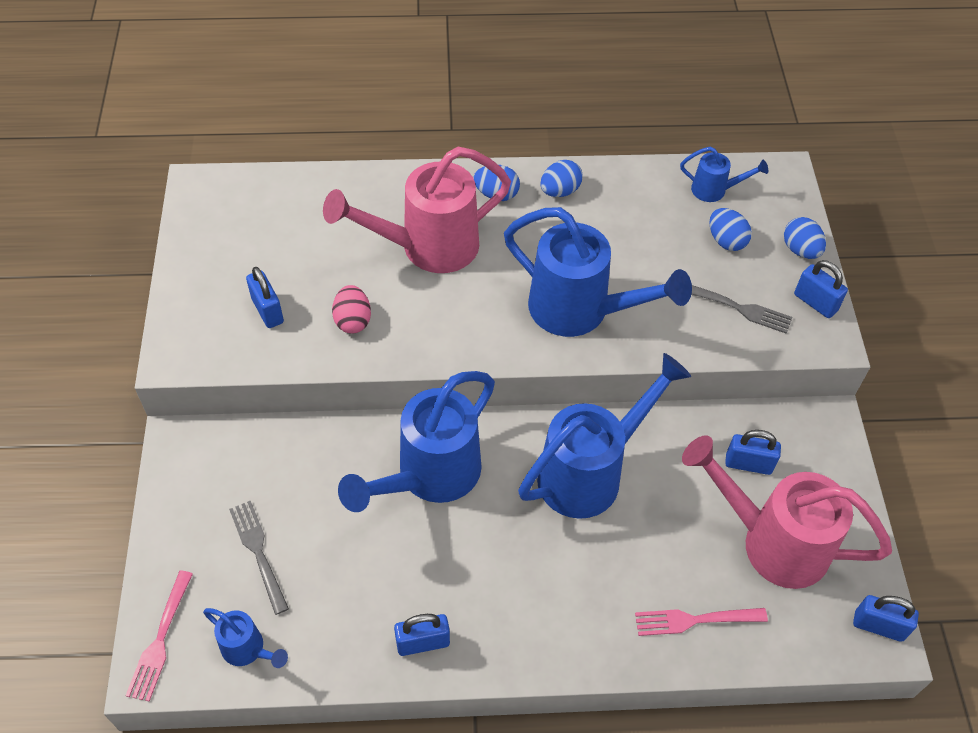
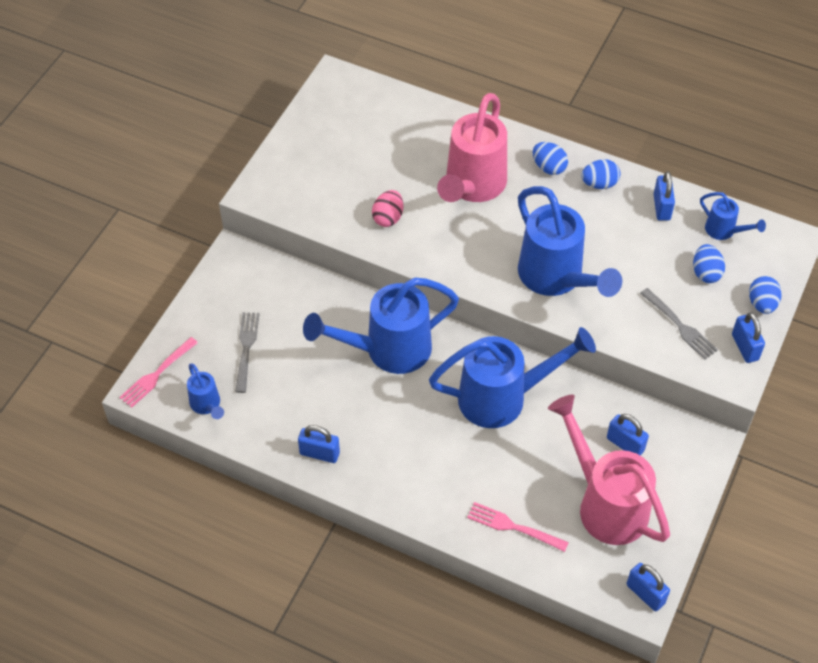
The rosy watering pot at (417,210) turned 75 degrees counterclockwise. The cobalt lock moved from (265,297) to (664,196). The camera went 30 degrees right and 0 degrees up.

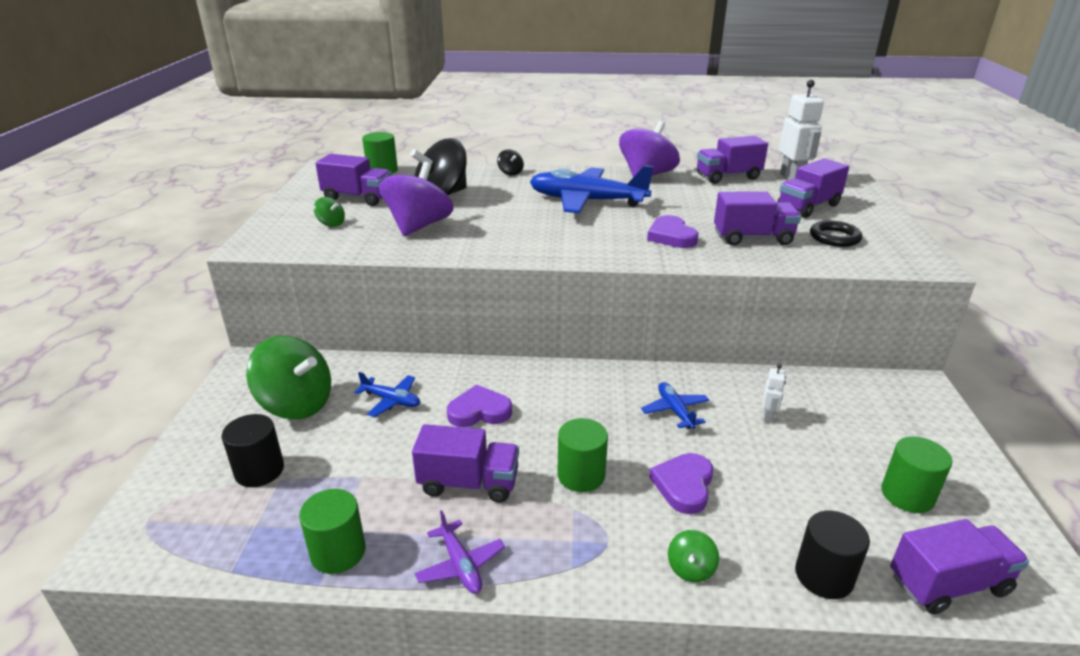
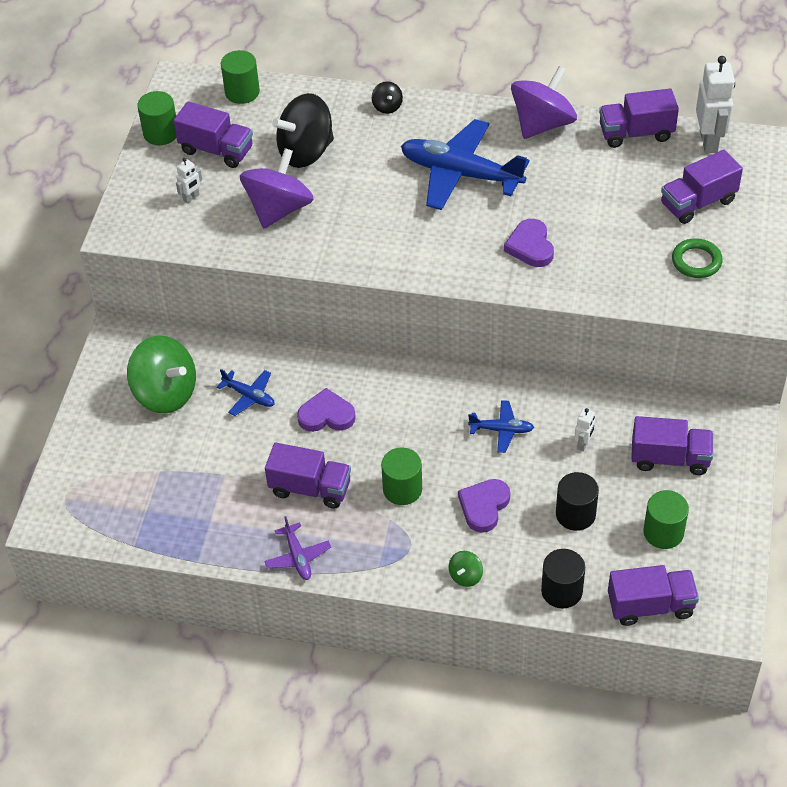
The green solid cylinder moved from (332,531) to (156,118). The green spinning top at (329,212) was replaced by the white robot figure at (189,180). The cobalt plane at (675,405) turned 105 degrees clockwise. The black solid cylinder moved from (253,450) to (577,501). The violet truck moved from (757,218) to (672,445). The black torus at (836,233) became the green torus at (697,258). The camera went 10 degrees right and 20 degrees up.

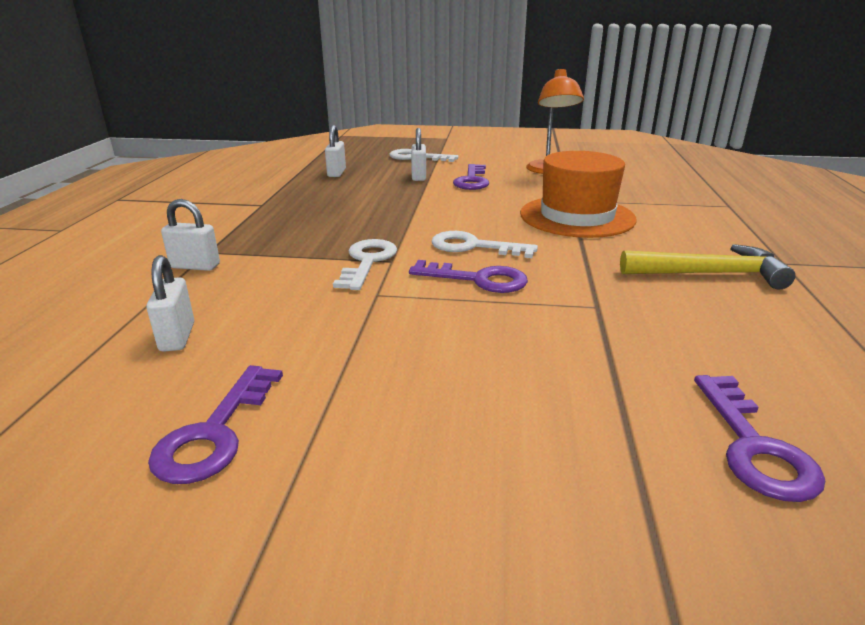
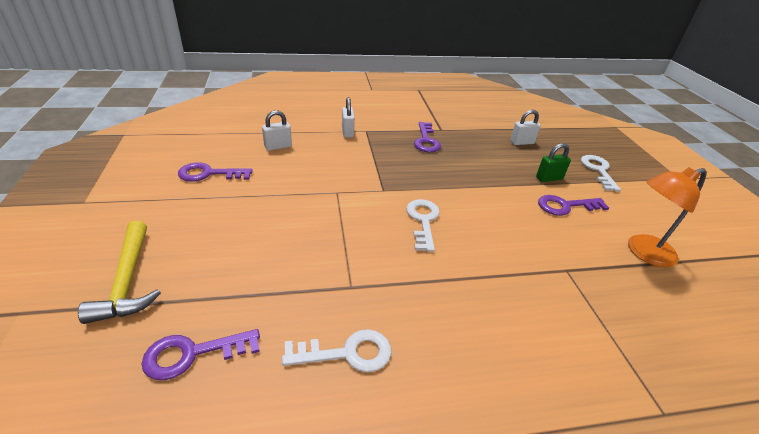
The golden claw hammer moved from (707,266) to (119,272). The white door key moved from (365,264) to (336,350). The violet door key moved from (468,276) to (427,137). The white lock at (418,154) became the green lock at (553,162). The orange-coloured top hat at (578,194) disappeared. The camera went 70 degrees right and 10 degrees up.

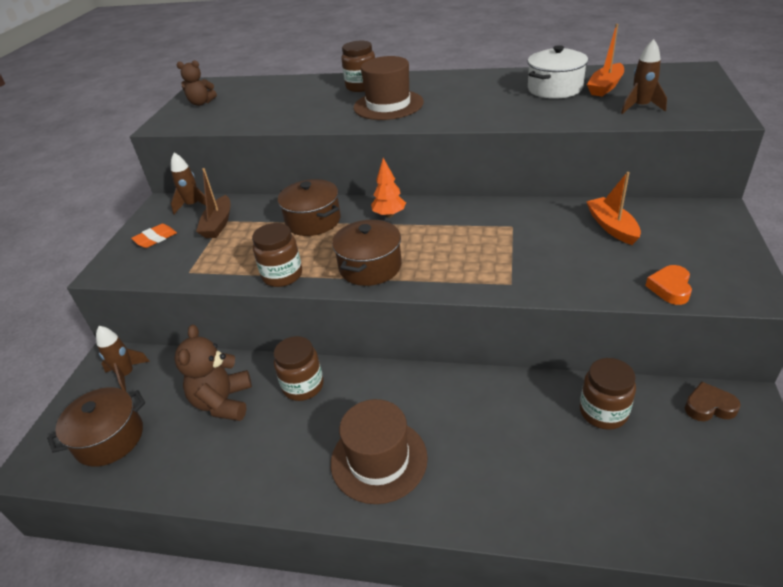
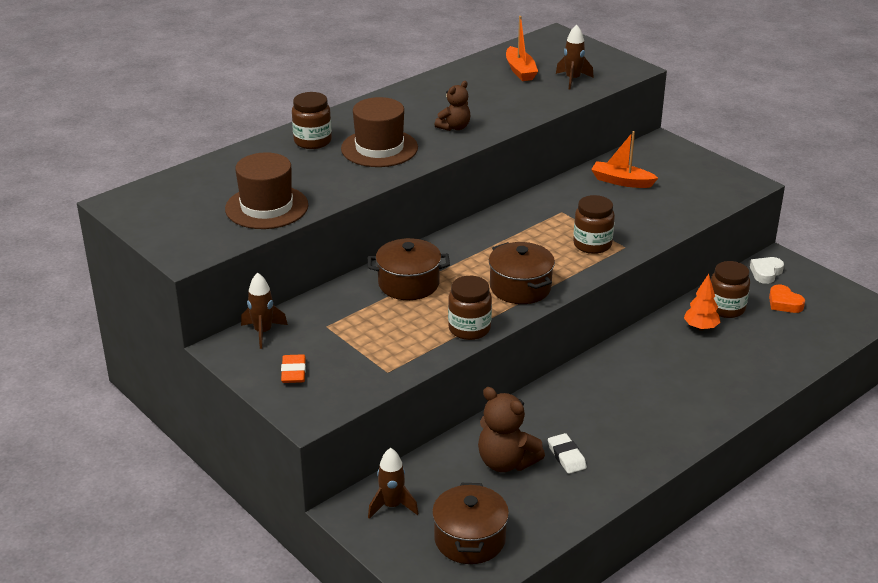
The russet top hat moved from (379,451) to (266,191). The russet teddy moved from (197,83) to (452,106). The white gum eraser at (567,453) appeared. The russet jar moved from (298,368) to (594,224). The orange-coloured toy tree moved from (388,188) to (702,302). The russet heart shape at (713,401) became the white heart shape at (767,270). The orange-coloured heart shape moved from (668,285) to (787,299). The russet boat at (213,203) disappeared. The white pot at (558,72) disappeared. The camera went 55 degrees left and 5 degrees down.

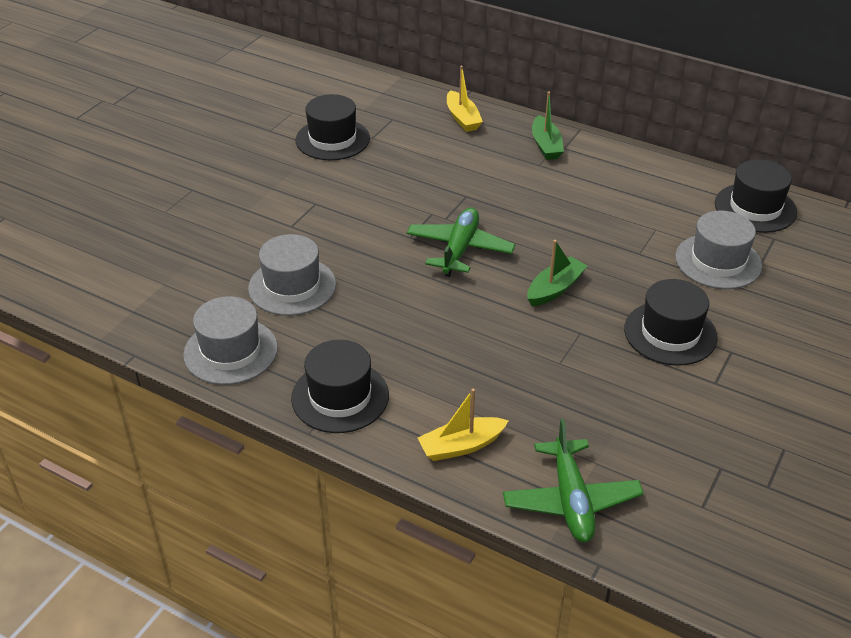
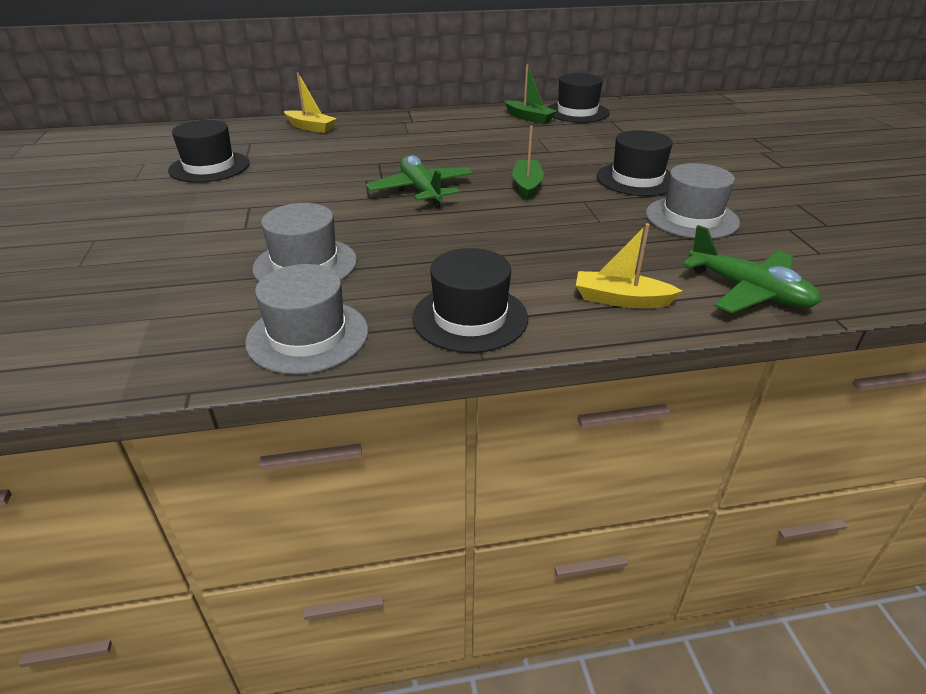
The green boat moved from (548,125) to (531,94). The golden boat at (463,425) turned 75 degrees clockwise. The ash-grey top hat moved from (718,250) to (693,201). The camera went 40 degrees left and 5 degrees down.

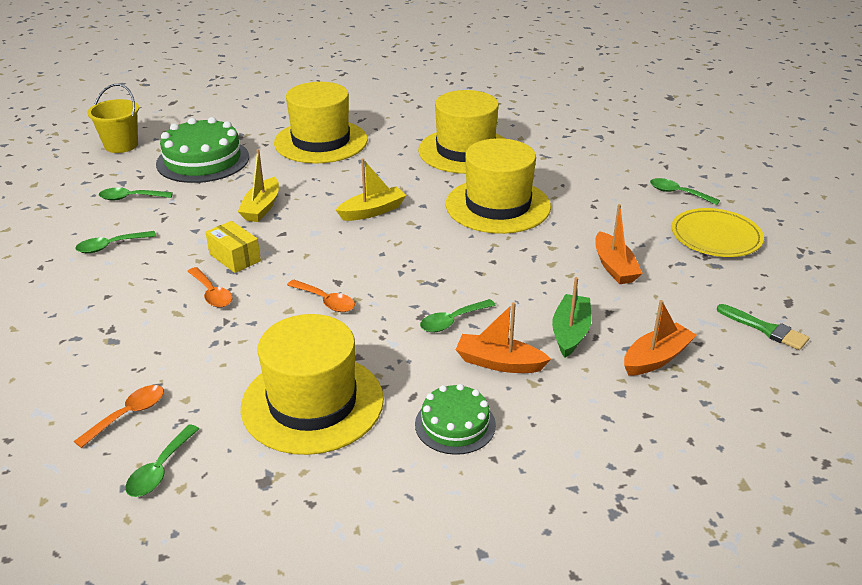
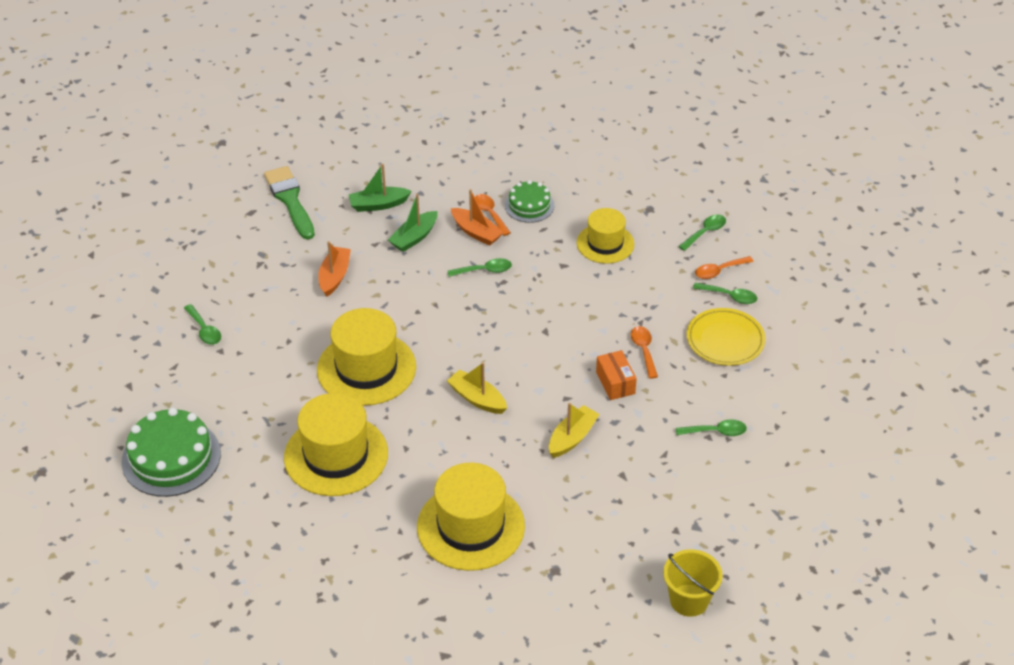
The green gateau moved from (202,150) to (171,452). The green paintbrush at (763,327) changed to 1.66 times the size. The orange-coloured boat at (660,338) became the green boat at (380,188). The golden boat at (371,189) turned 45 degrees clockwise. The orange-coloured spoon moved from (321,296) to (493,215). The golden top hat at (312,384) changed to 0.63 times the size. The golden parcel at (233,247) became the orange-coloured parcel at (616,375). The golden plate moved from (717,232) to (726,337). The green spoon moved from (136,194) to (725,293). The camera went 155 degrees left and 10 degrees up.

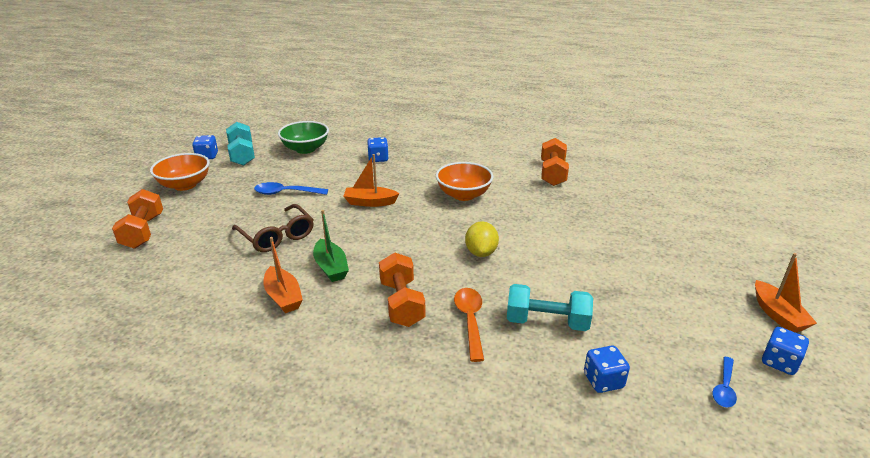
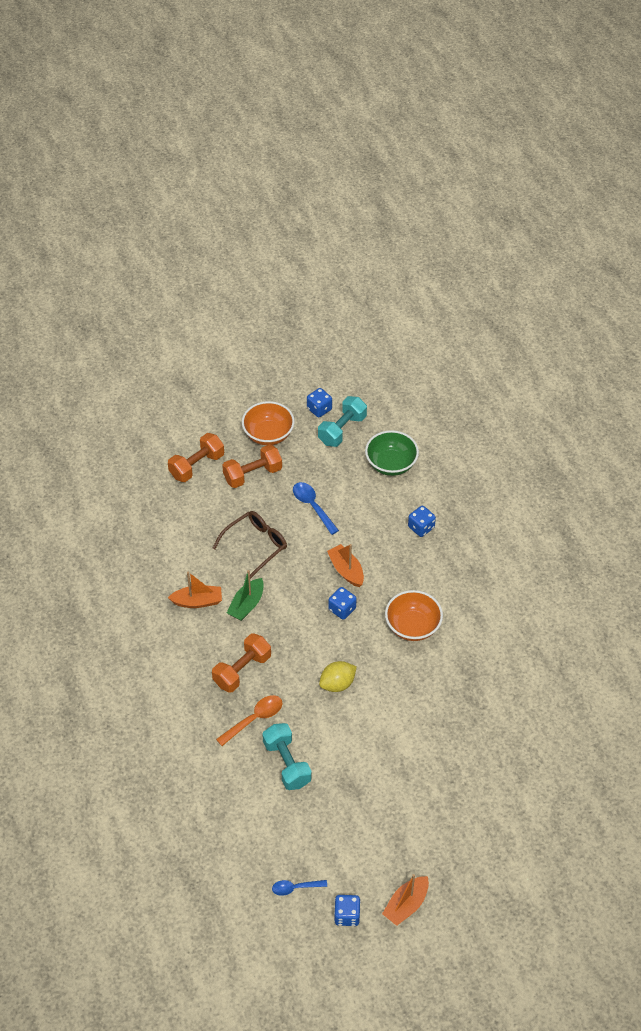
The orange-coloured boat at (283,275) turned 120 degrees counterclockwise. The russet spectacles at (273,228) turned 150 degrees counterclockwise. The orange-coloured dumbbell moved from (555,162) to (252,466). The cobalt game die moved from (607,369) to (342,603). The camera went 55 degrees right and 20 degrees up.

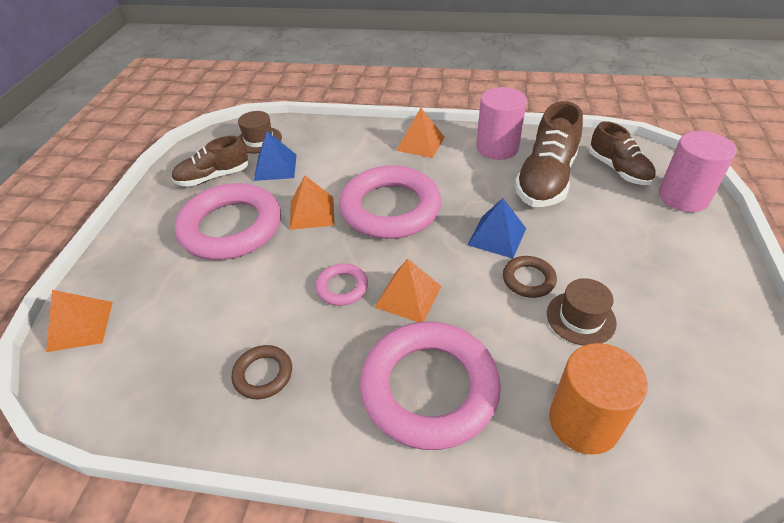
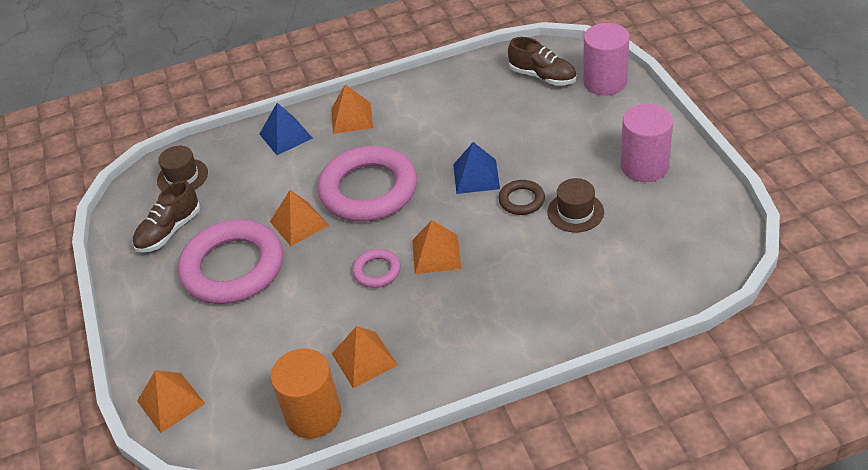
The cobalt pyramid shape moved from (275,156) to (286,129). The orange-coloured solid cylinder moved from (598,399) to (306,394). The russet torus at (262,372) was replaced by the orange-coloured pyramid shape at (365,357). The rosy solid cylinder moved from (501,123) to (647,143). The rosy torus at (430,386) disappeared. The russet shoe at (549,154) disappeared. The camera went 25 degrees left and 0 degrees up.

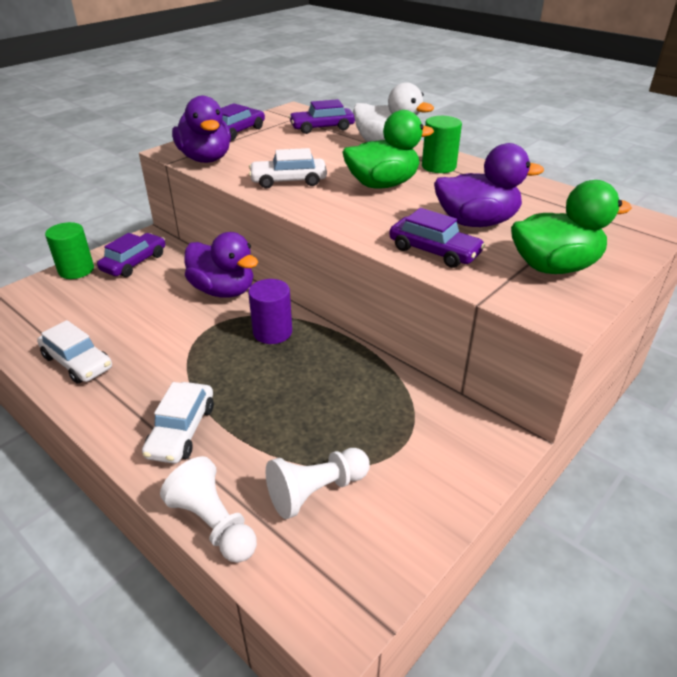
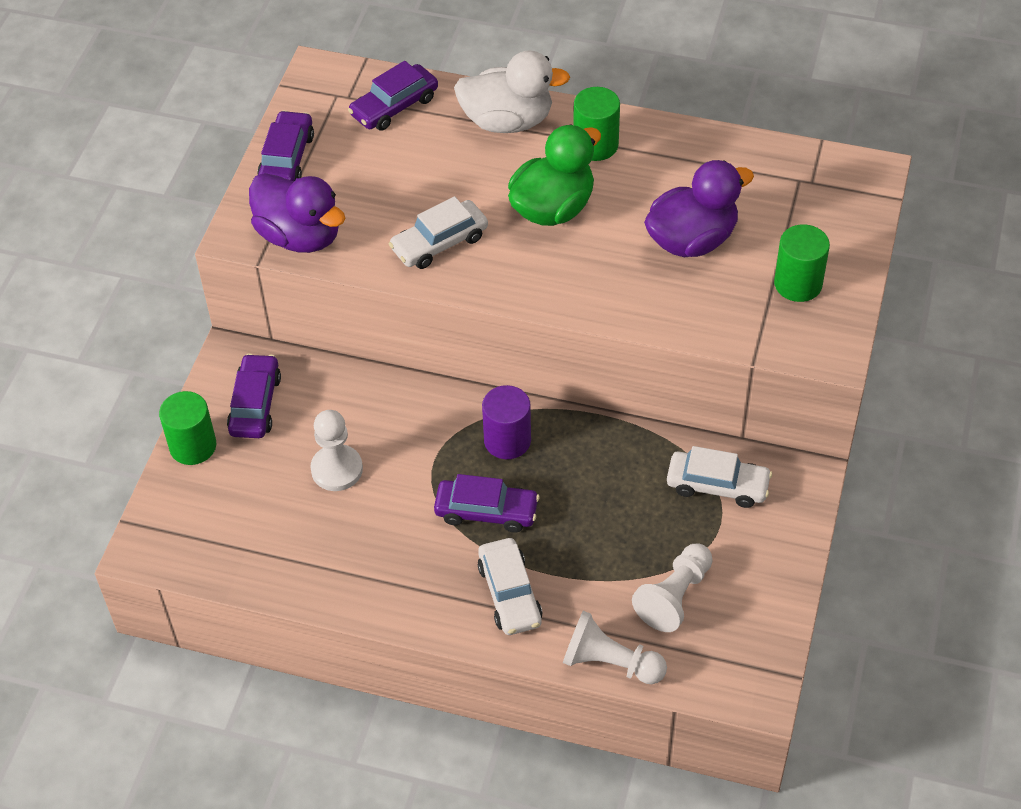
The white chess pawn at (336,450) appeared. The violet automobile moved from (437,238) to (487,503). The white automobile moved from (74,352) to (719,477). The green rubber duck at (571,227) was replaced by the green solid cylinder at (802,263). The violet rubber duck at (221,265) disappeared. The camera went 25 degrees left and 15 degrees up.

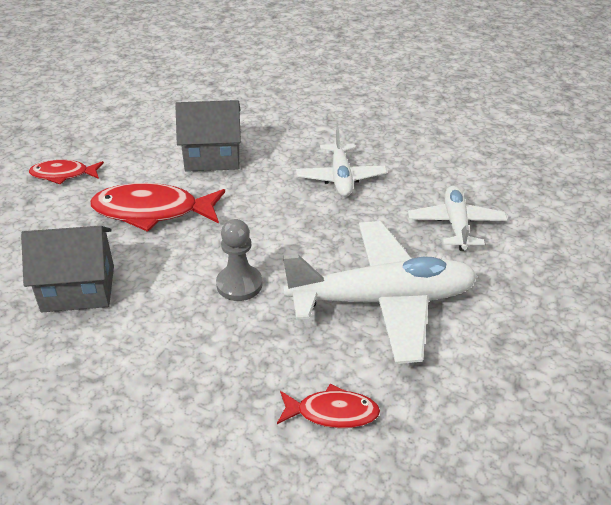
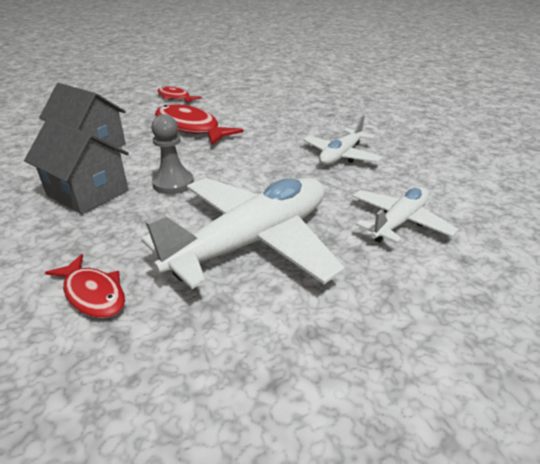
The ash-grey toy house moved from (208,136) to (76,166). The white plane at (380,292) turned 75 degrees counterclockwise. The camera went 40 degrees right and 5 degrees down.

